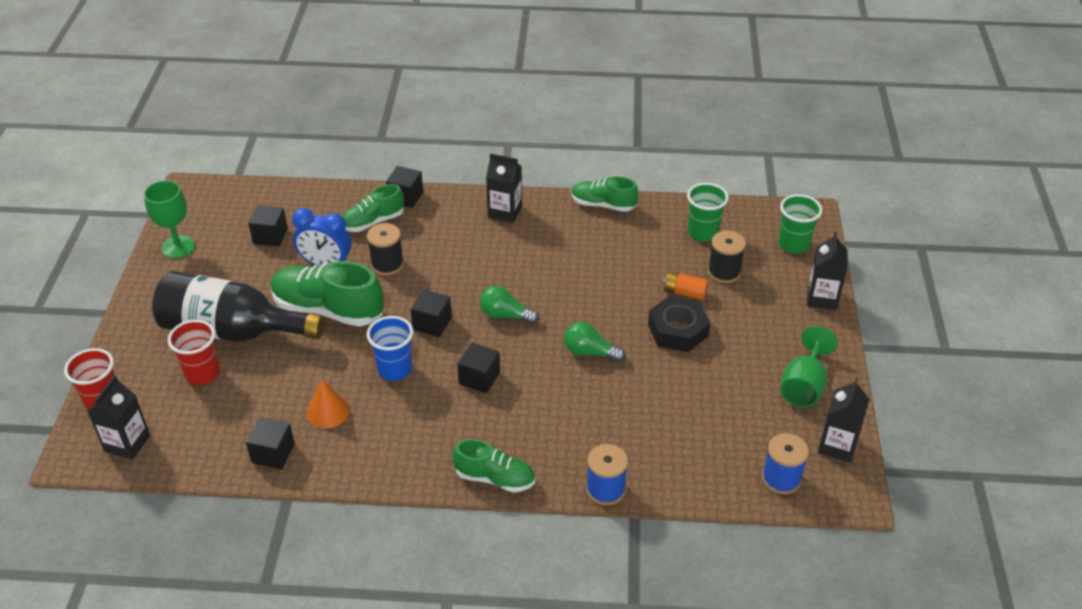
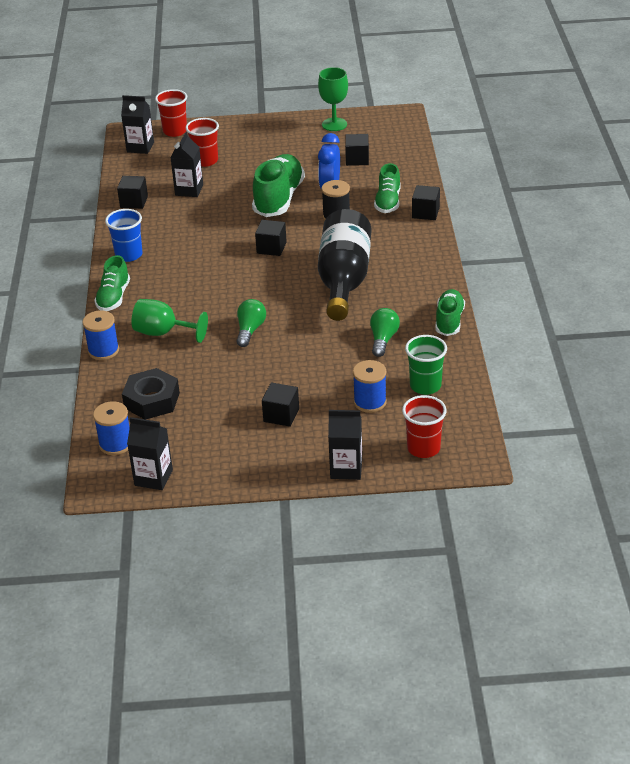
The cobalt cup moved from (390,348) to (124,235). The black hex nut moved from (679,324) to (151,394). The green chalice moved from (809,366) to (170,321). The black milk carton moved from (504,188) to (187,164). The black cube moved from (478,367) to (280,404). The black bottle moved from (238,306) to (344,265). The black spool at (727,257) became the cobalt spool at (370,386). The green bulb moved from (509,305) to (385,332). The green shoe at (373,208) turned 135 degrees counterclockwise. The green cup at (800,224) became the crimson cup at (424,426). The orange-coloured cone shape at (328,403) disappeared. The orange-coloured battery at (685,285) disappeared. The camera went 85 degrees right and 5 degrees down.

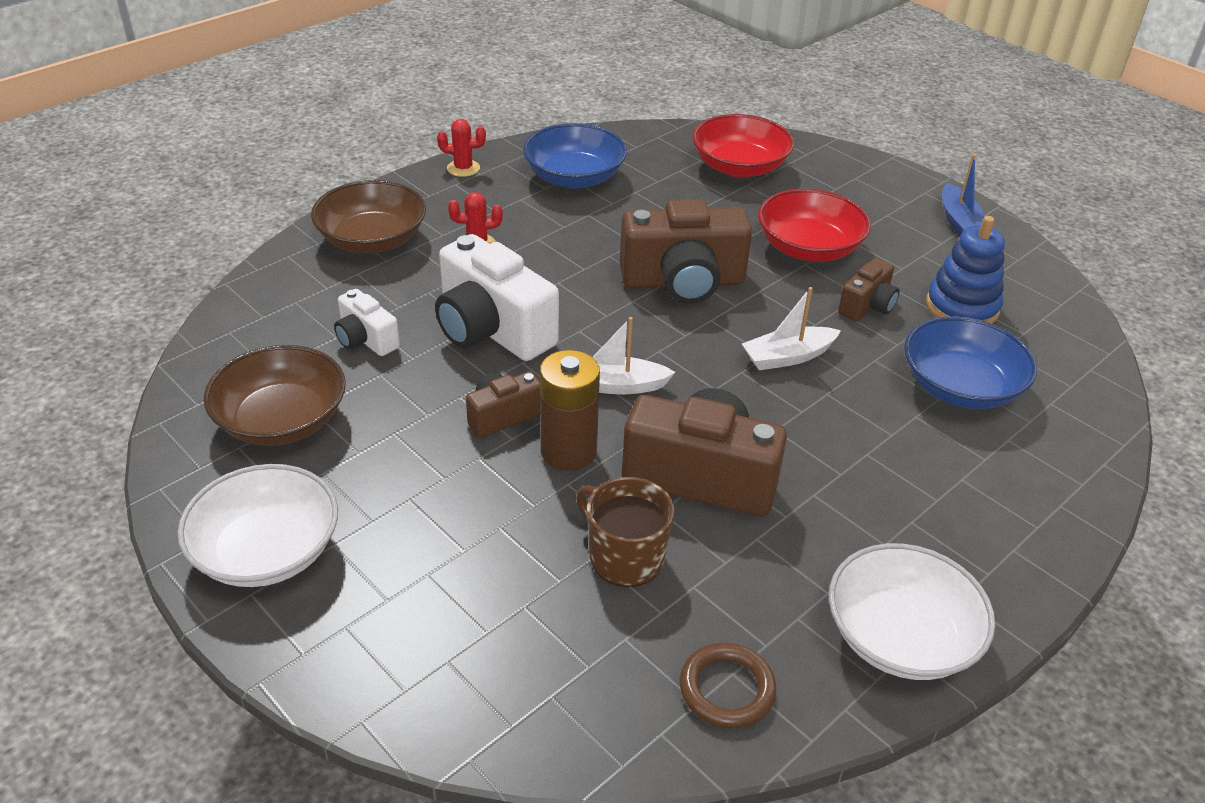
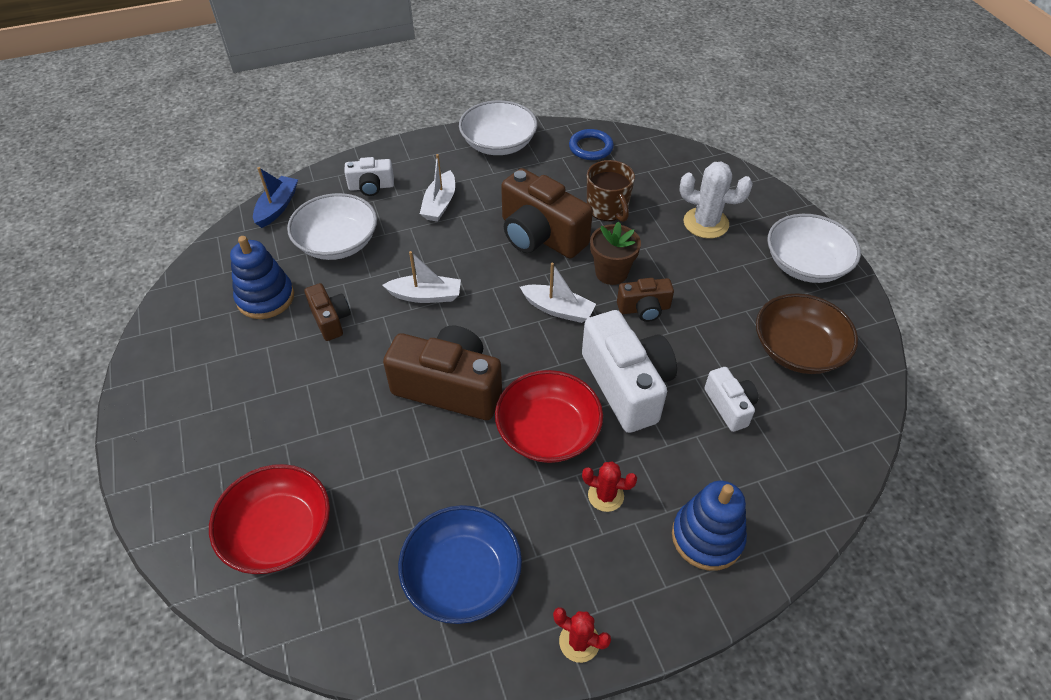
The cobalt boat moved from (963,195) to (275,197). The cobalt serving bowl at (970,362) became the white serving bowl at (332,226). The russet photo camera at (869,289) turned 90 degrees clockwise. The white photo camera at (369,176) appeared. The white boat at (437,188) appeared. The crimson serving bowl moved from (814,225) to (549,416). The russet torus at (728,685) became the cobalt torus at (591,144). The russet battery at (570,410) was replaced by the russet flower pot at (615,253). The russet serving bowl at (368,216) was replaced by the cobalt stacking rings at (709,526). The white prickly plant at (716,200) appeared. The camera went 155 degrees left and 10 degrees up.

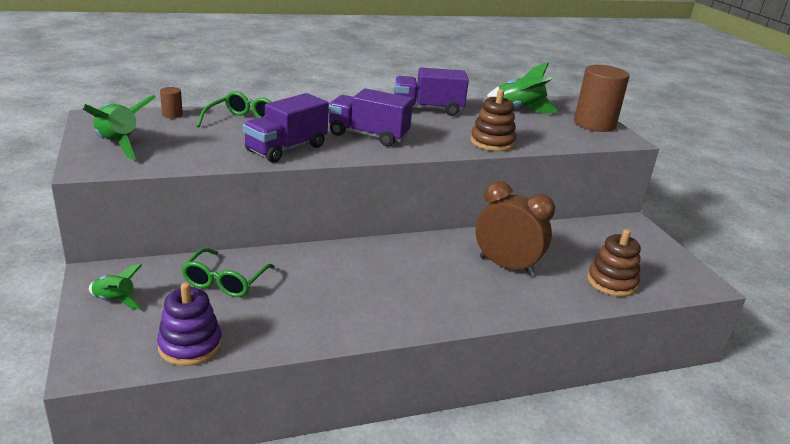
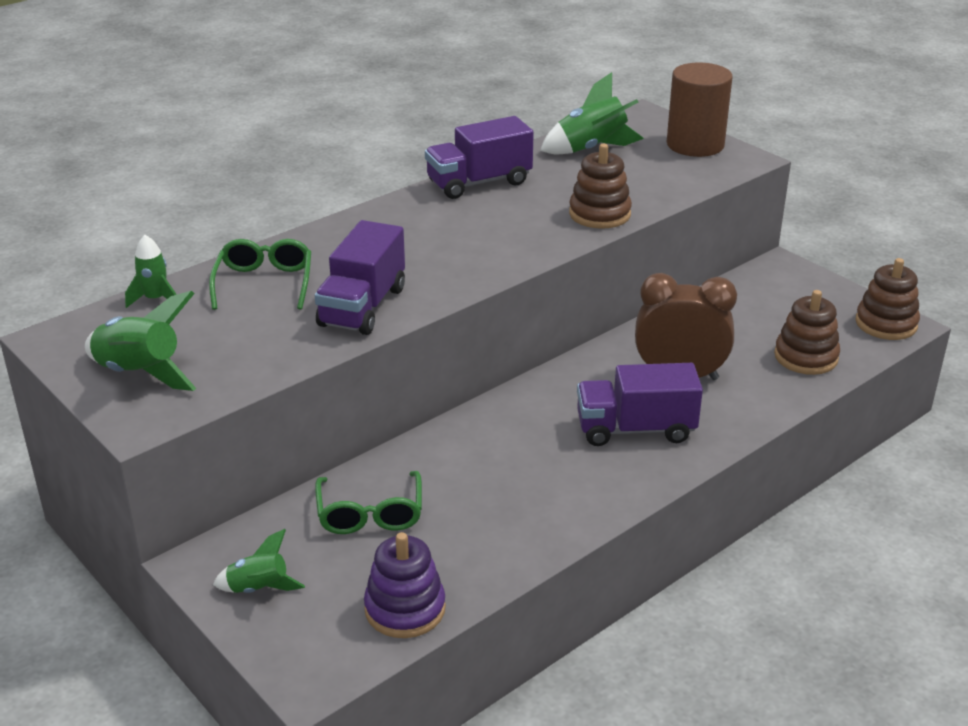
The russet solid cylinder at (171,102) was replaced by the green rocket at (150,271). The violet truck moved from (370,117) to (640,404). The russet stacking rings at (887,299) appeared. The camera went 20 degrees left and 5 degrees up.

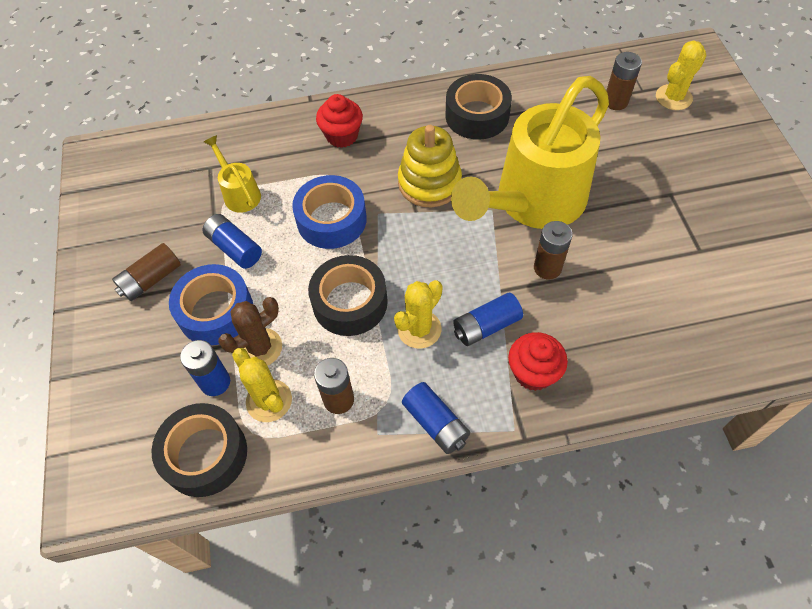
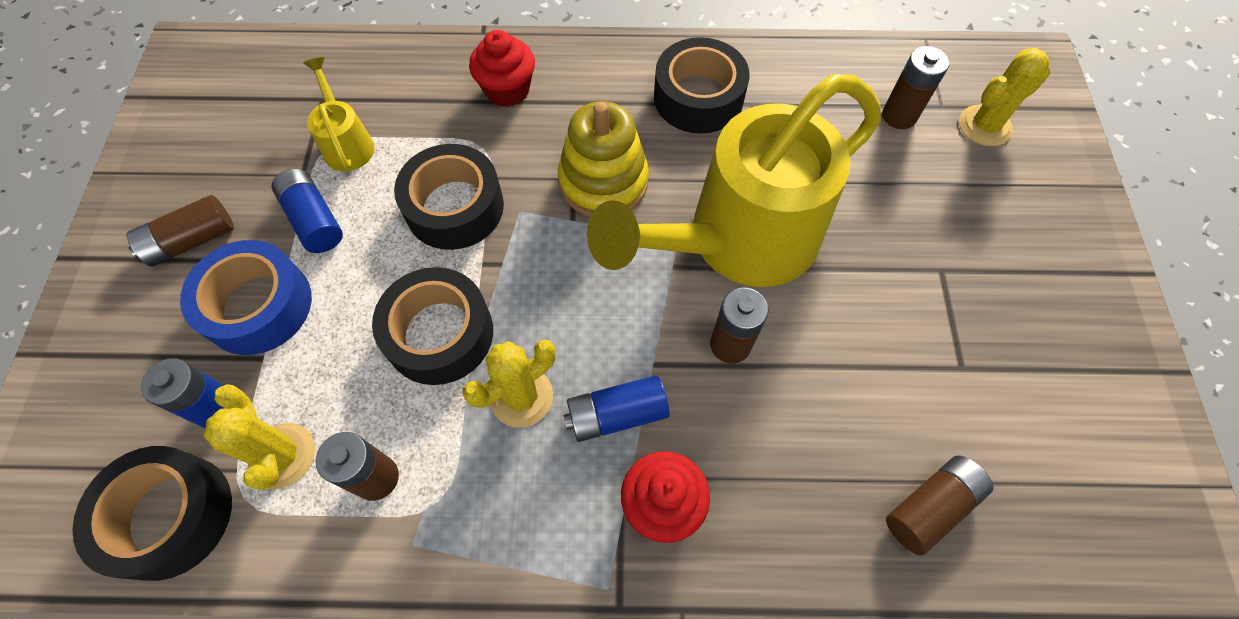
The cobalt roll of tape at (329,212) became the black roll of tape at (449,197). The russet battery at (939,506) appeared. The russet prickly plant at (250,331) disappeared. The cobalt battery at (436,418) disappeared. The camera went 10 degrees right and 5 degrees up.

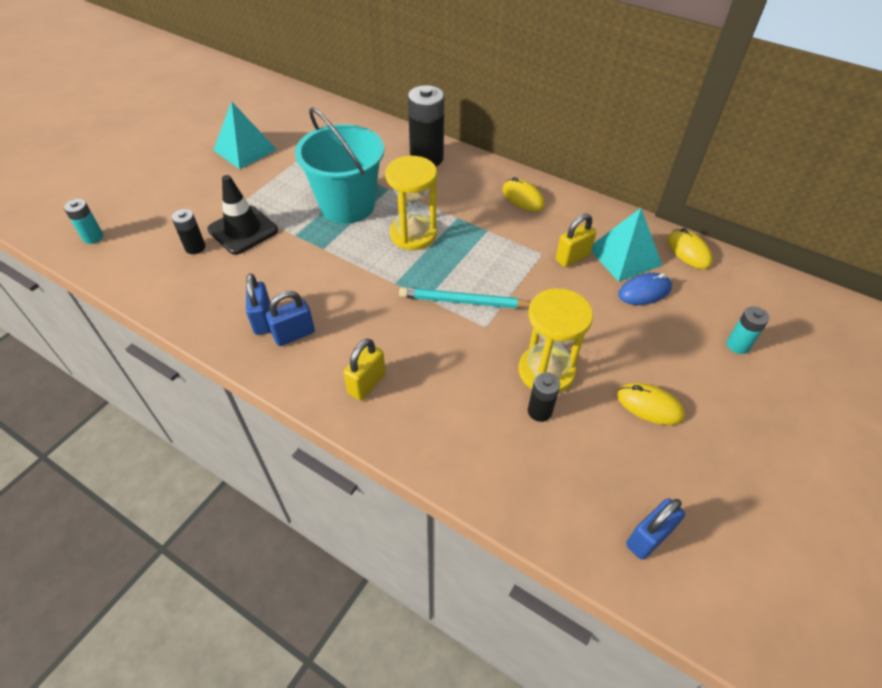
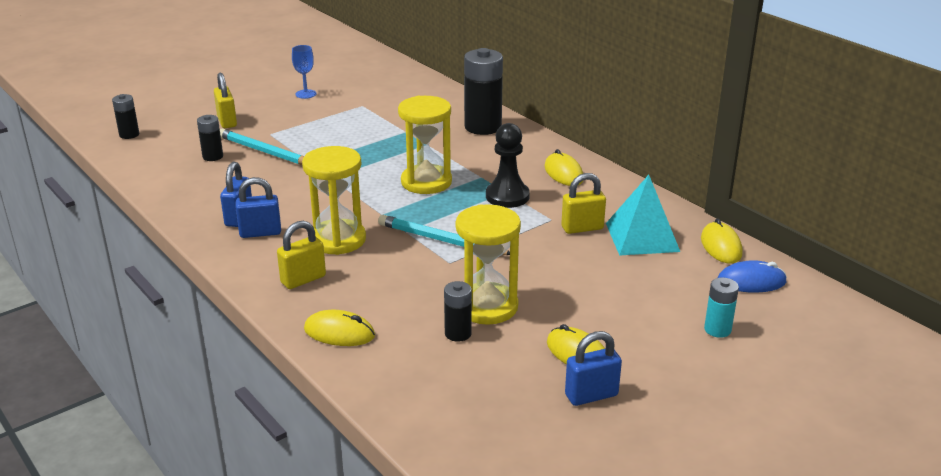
The teal battery at (83,221) became the black battery at (125,116). The golden lock at (225,100) appeared. The black safety cone at (242,215) was replaced by the teal wooden pencil at (262,146). The teal pyramid shape at (245,135) was replaced by the cobalt chalice at (304,72). The golden sand timer at (334,200) appeared. The golden mouse at (339,328) appeared. The black chess pawn at (508,165) appeared. The cobalt lock moved from (655,529) to (593,368). The cobalt mouse moved from (645,289) to (752,276). The teal pail at (339,166) disappeared. The camera went 20 degrees right and 20 degrees down.

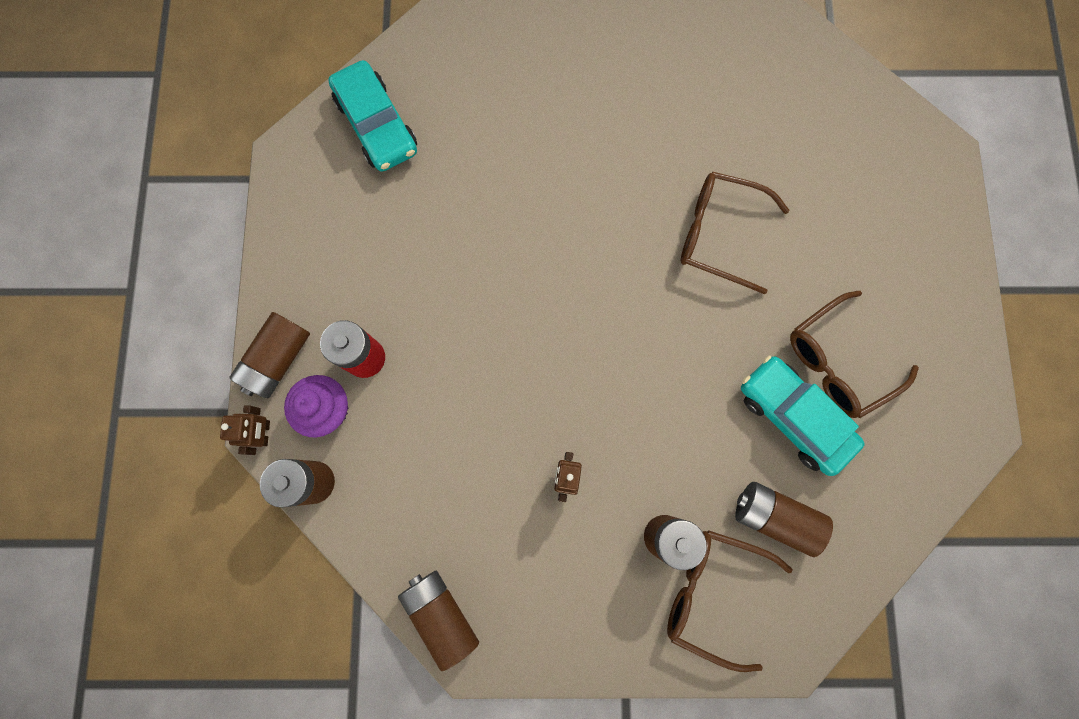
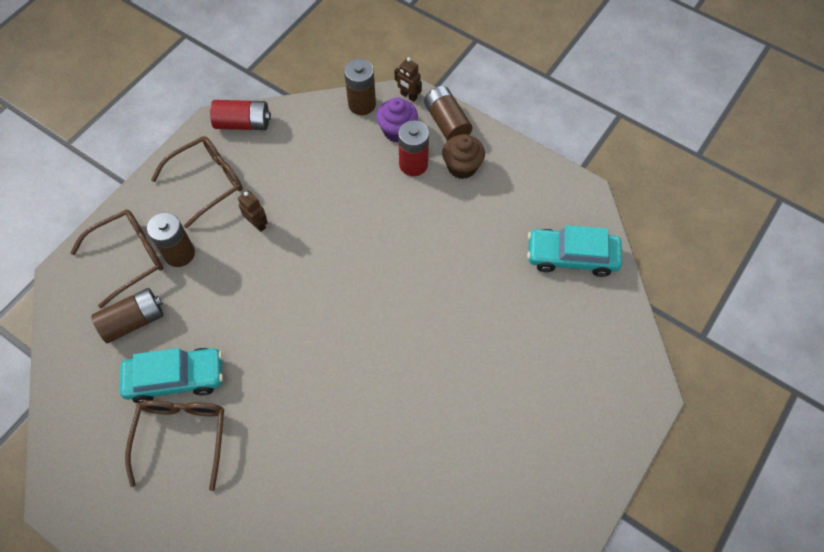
The russet spectacles moved from (735,233) to (197,182). The russet battery at (438,621) became the crimson battery at (240,115). The russet cupcake at (463,156) appeared. The camera went 125 degrees right and 15 degrees down.

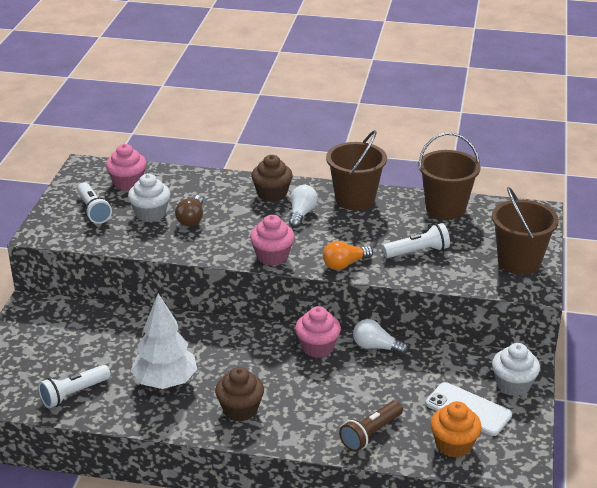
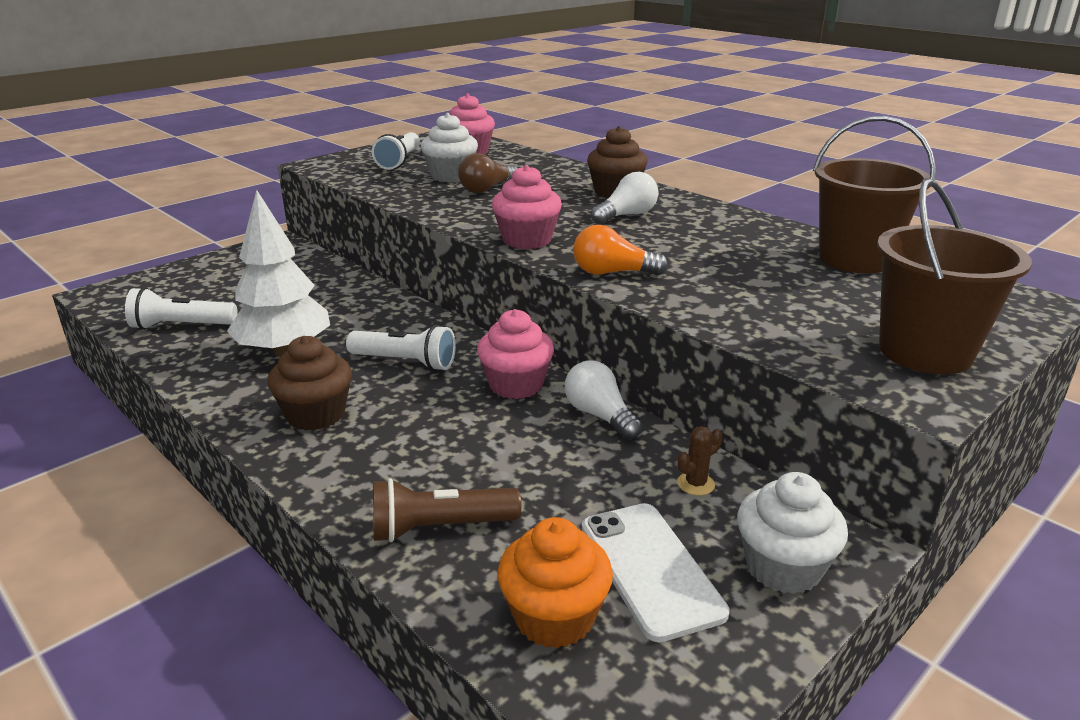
The white torch moved from (416,240) to (401,348). The russet prickly plant at (700,460) appeared. The russet pail at (356,170) disappeared. The camera went 35 degrees right and 5 degrees down.

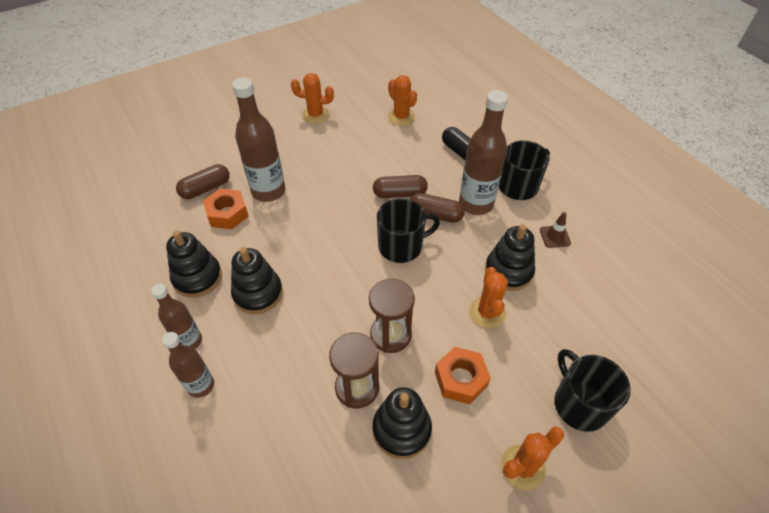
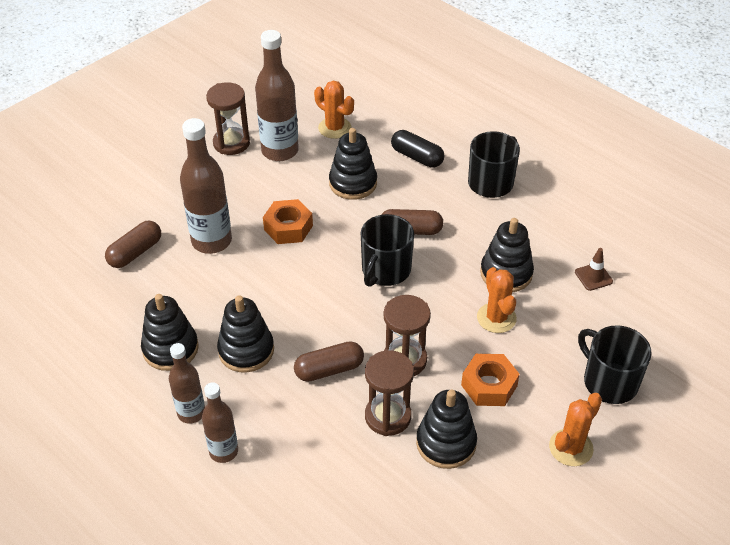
The orange-coloured prickly plant at (312,98) was replaced by the russet sand timer at (228,118). The russet bottle moved from (483,152) to (277,95). The orange-coloured hex nut moved from (226,209) to (288,221). The russet pill moved from (400,186) to (329,361). The black stacking rings at (353,164) appeared. The black tea mug at (408,230) turned 150 degrees clockwise. The russet safety cone moved from (555,230) to (594,269). The camera went 15 degrees left and 5 degrees down.

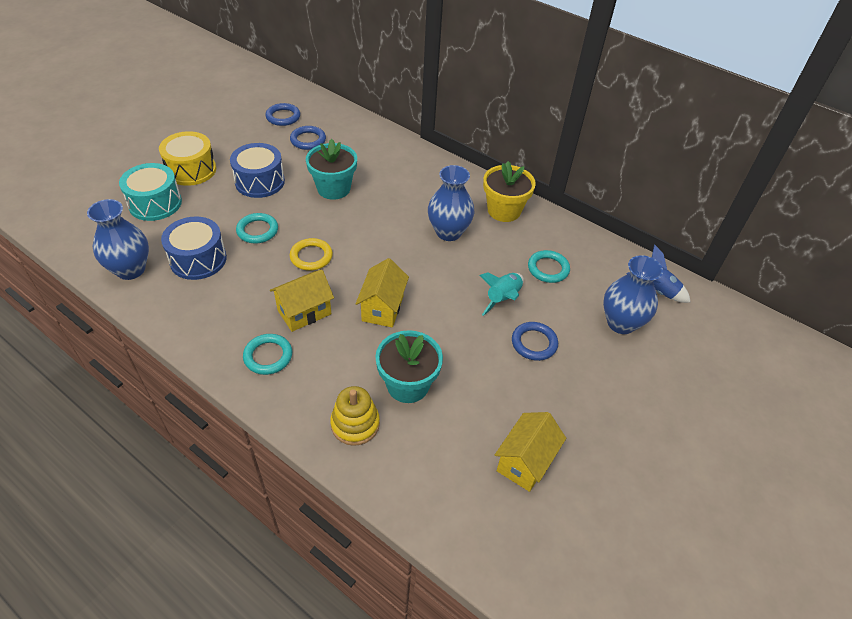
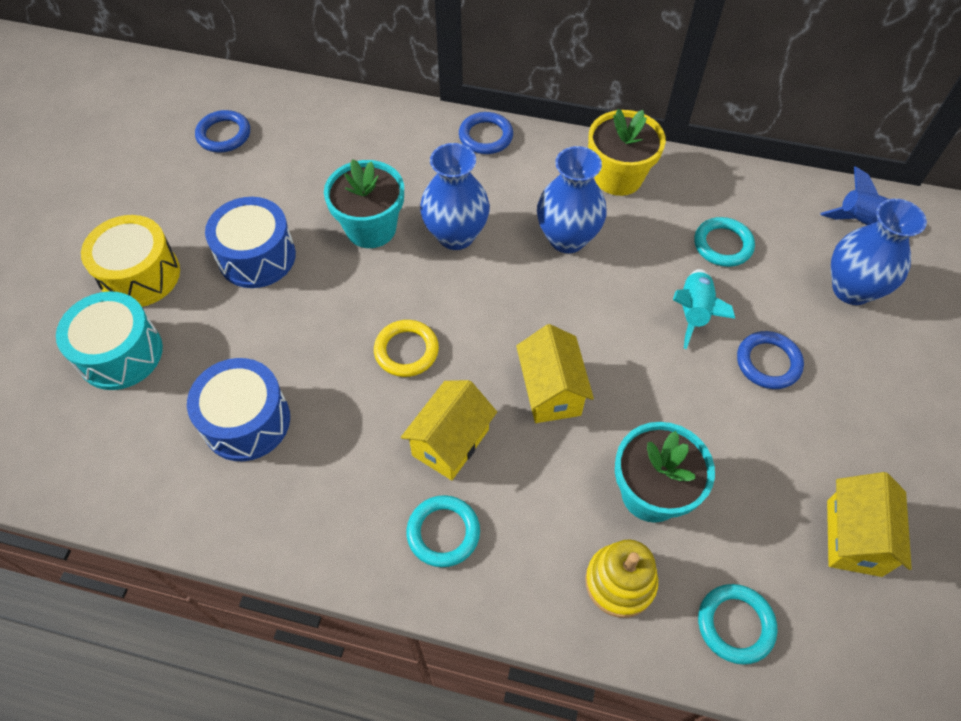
The cobalt tall vase moved from (118,239) to (455,196). The cobalt torus moved from (308,138) to (486,133). The teal torus moved from (257,228) to (738,624). The camera went 20 degrees left and 10 degrees up.

